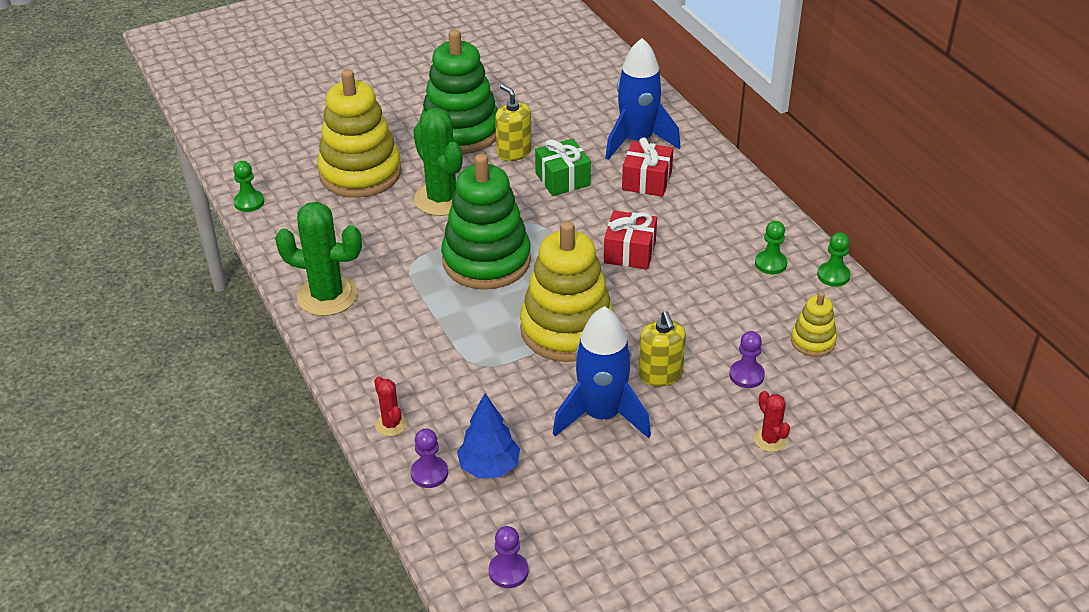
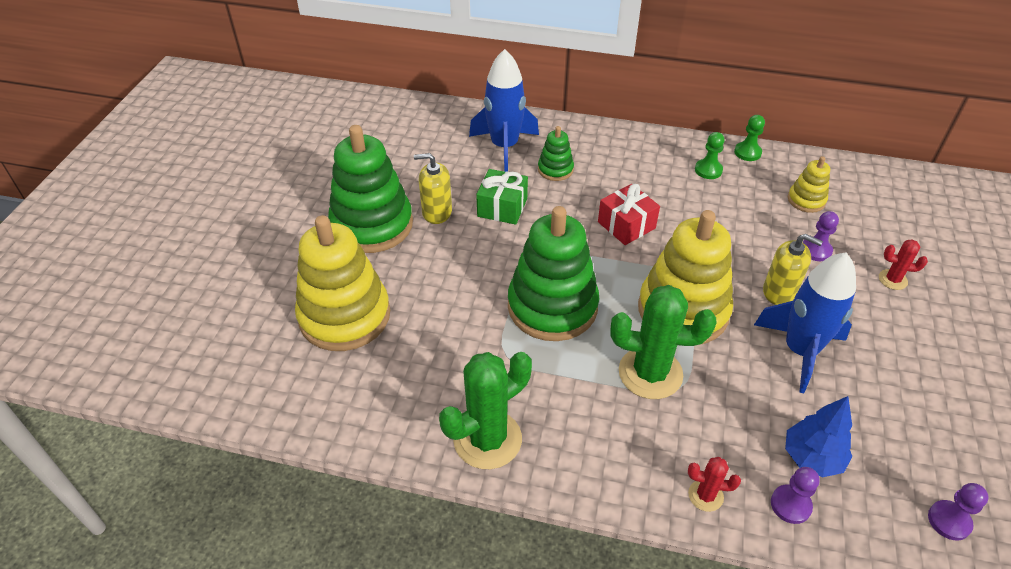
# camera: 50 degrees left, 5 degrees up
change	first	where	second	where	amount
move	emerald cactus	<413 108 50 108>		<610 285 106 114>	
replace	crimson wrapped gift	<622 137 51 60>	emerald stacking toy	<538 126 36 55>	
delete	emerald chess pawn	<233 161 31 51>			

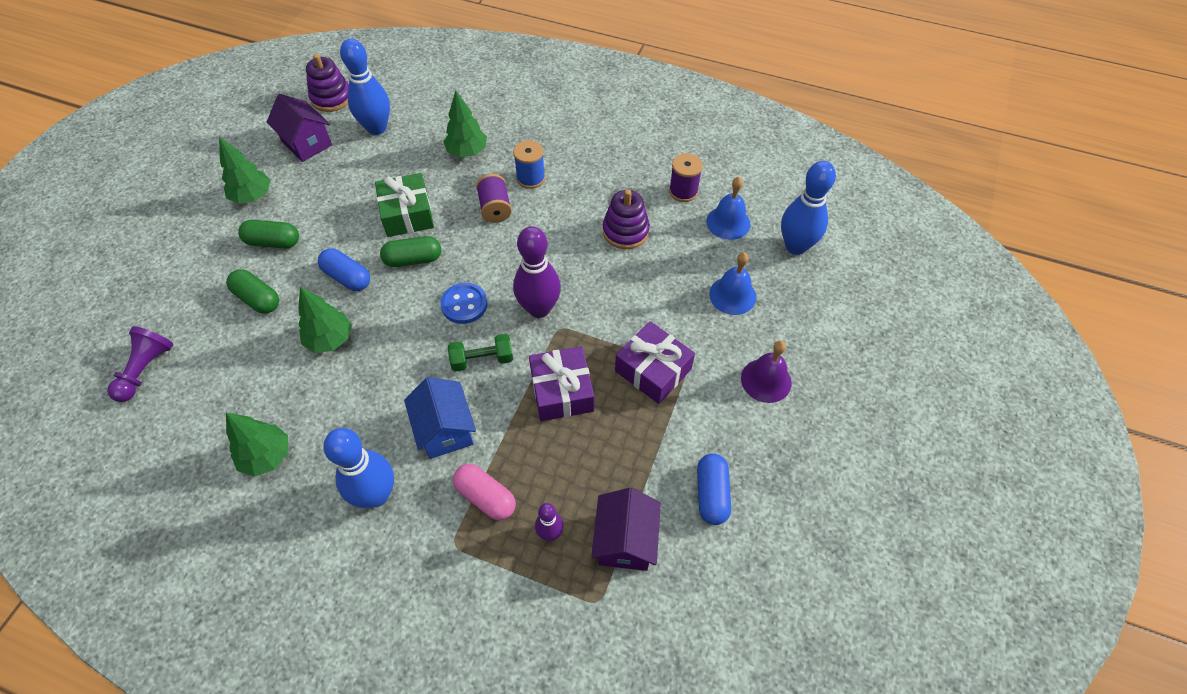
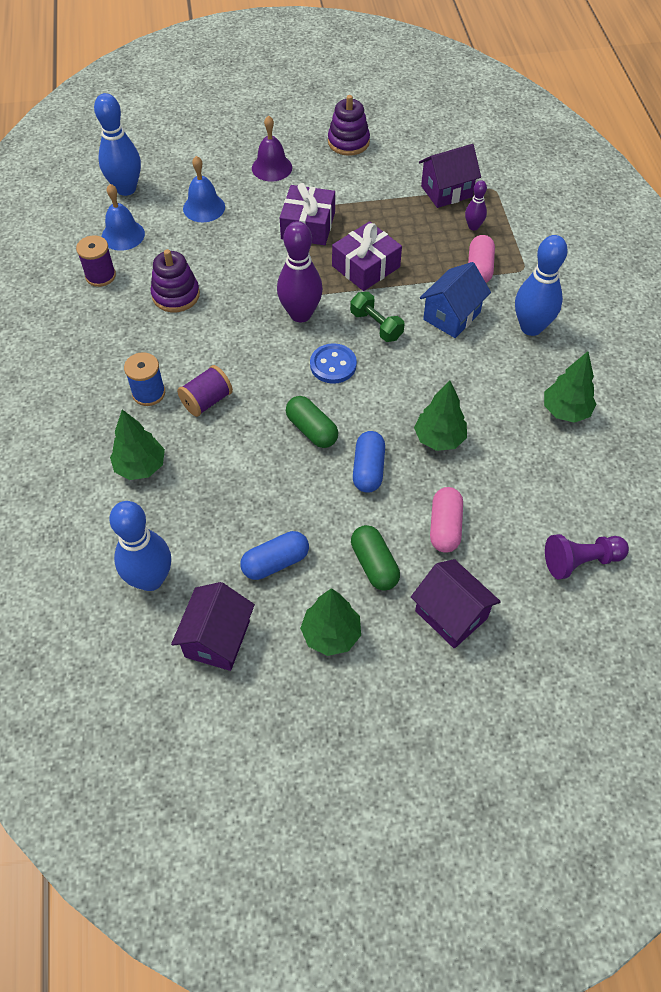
# camera: 120 degrees left, 0 degrees up
change	first	where	second	where	amount
move	violet stacking toy	<306 54 43 58>		<328 95 42 61>	
delete	emerald wrapped gift	<375 173 59 64>			
recolor	emerald pill	<226 269 53 45>	pink pill	<430 487 33 66>	
move	cobalt pill	<697 453 34 72>		<240 531 69 49>	
insert			violet toy house	<411 559 90 90>	

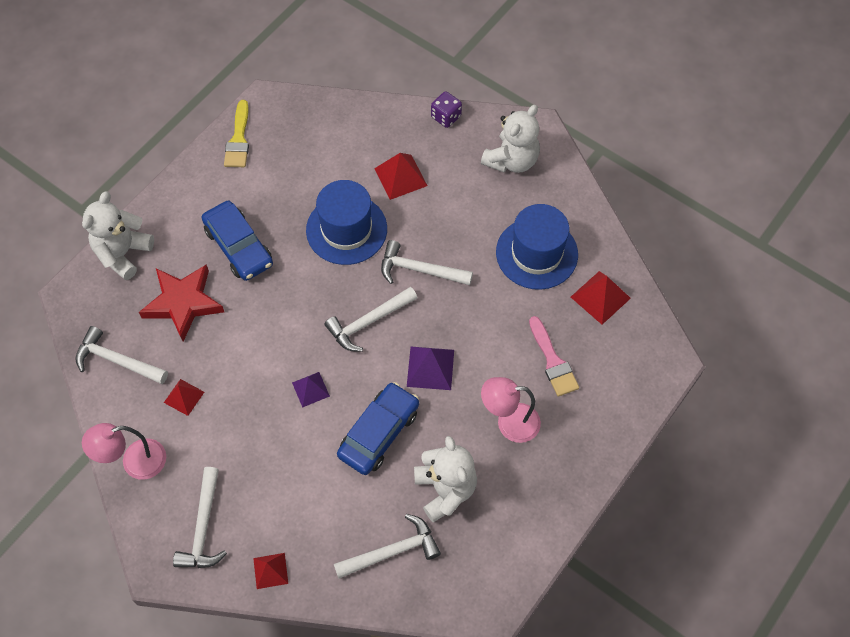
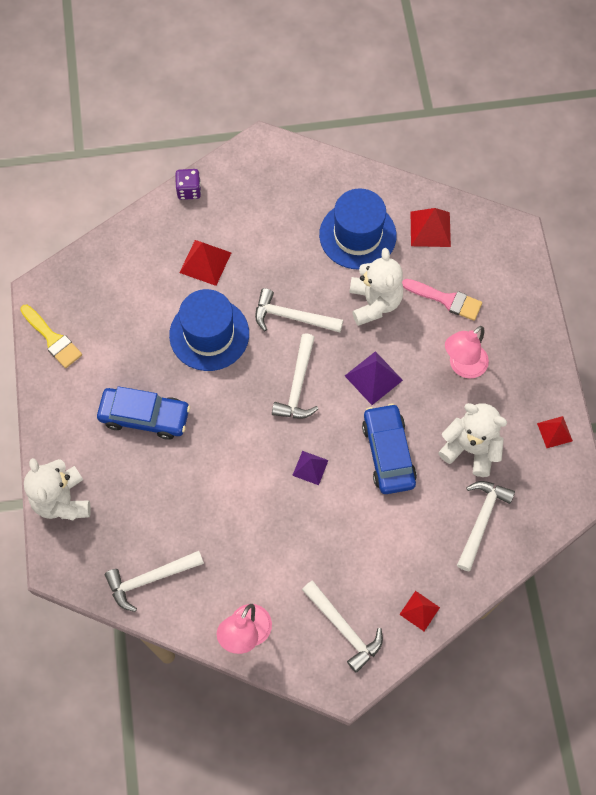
# camera: 45 degrees left, 5 degrees up
change	first	where	second	where	amount
move	pure white teddy bear	<481 105 59 68>		<349 248 54 78>	
rotate	pure white carpenter's hammer	<381 240 92 45>		<255 288 88 44>	45 degrees clockwise
delete	crimson five-pointed star	<139 264 85 77>			
move	crimson solid pyramid	<164 379 40 37>		<537 416 36 32>	

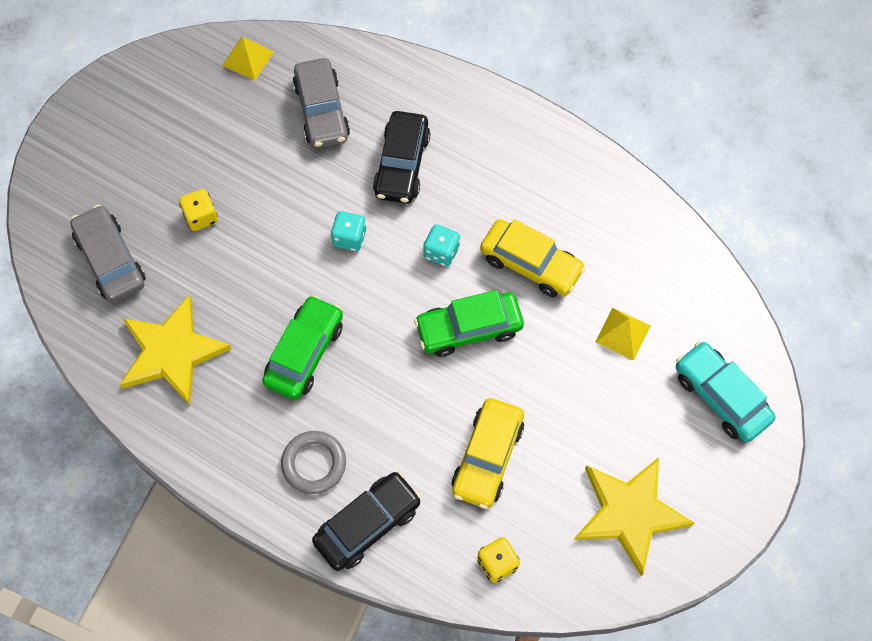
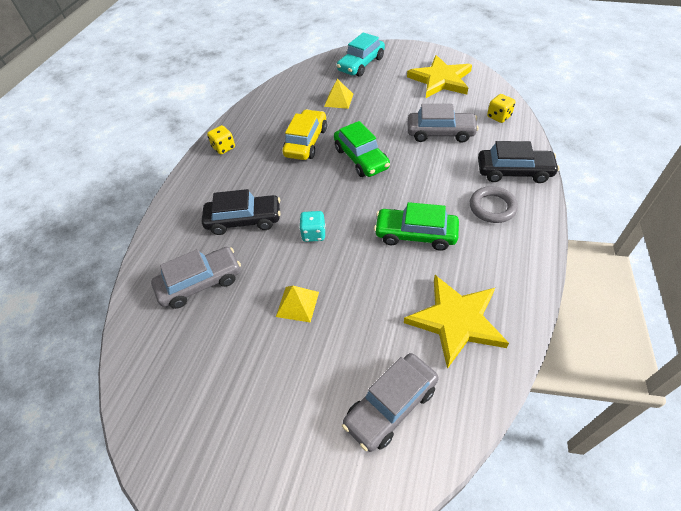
# camera: 100 degrees left, 15 degrees down
change	first	where	second	where	amount
move	yellow solid pyramid	<222 37 52 43>		<276 286 43 37>	
move	yellow dice	<179 189 39 42>		<207 125 28 30>	
delete	teal dice	<423 224 37 43>			
recolor	yellow car	<451 398 73 111>	ash-grey car	<407 104 72 39>	
rotate	ebony car	<312 472 109 99>		<478 141 81 42>	150 degrees clockwise

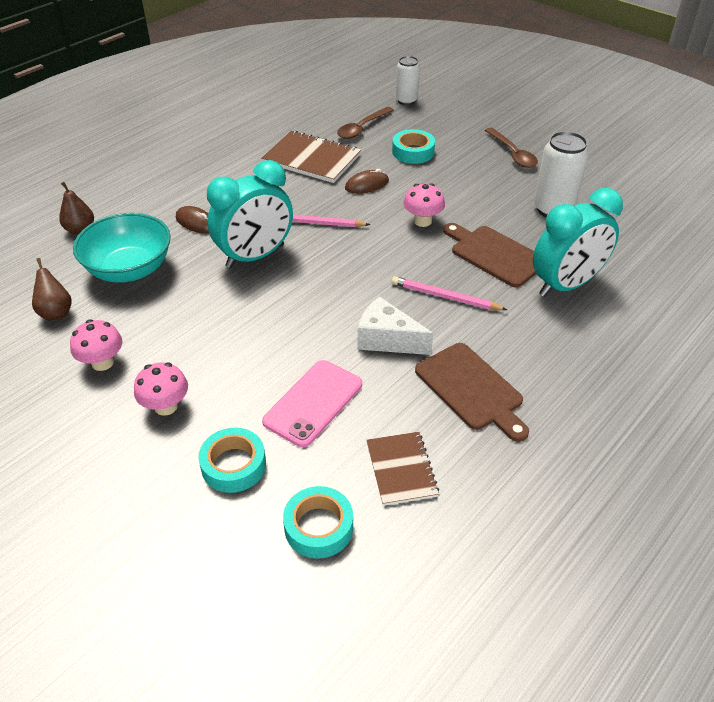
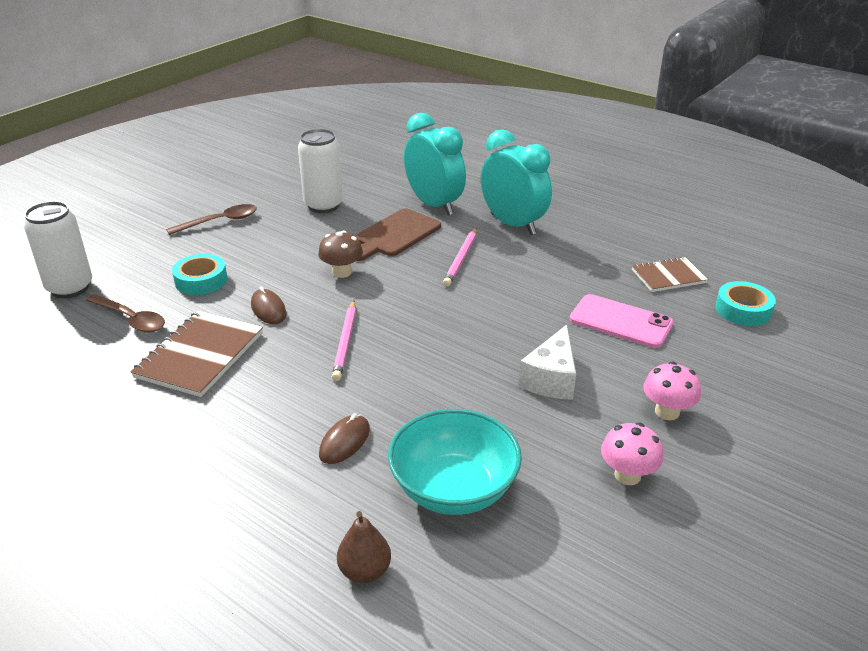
# camera: 95 degrees left, 10 degrees down
change	first	where	second	where	amount
resize	pure white tin	<396 56 24 49>		<24 201 68 97>	x1.53
move	teal clock	<207 160 86 108>		<481 129 71 106>	
recolor	pink toadstool	<403 183 42 44>	brown toadstool	<318 231 45 47>	
delete	brown pear fruit	<32 258 40 62>			
move	pure white cheese	<358 297 75 58>		<519 325 57 75>	
delete	brown bread board	<415 343 114 99>			
delete	teal sticky tape	<198 428 68 65>			

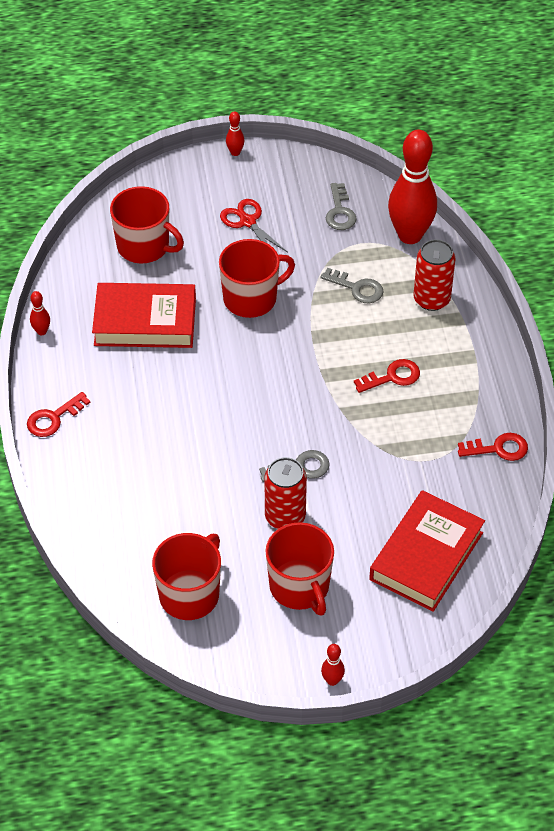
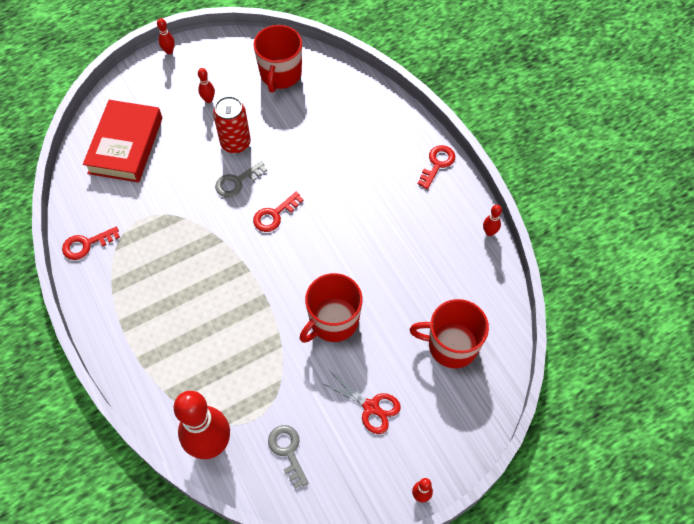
# camera: 160 degrees right, 10 degrees up
change	first	where	second	where	amount
delete	crimson tin	<413 240 42 71>			
delete	ash-grey door key	<320 268 63 35>			
delete	crimson hardback	<92 283 104 65>			
move	crimson door key	<354 359 66 34>		<253 192 51 40>	
replace	crimson mug	<265 522 69 94>	crimson skittle	<198 68 17 35>	

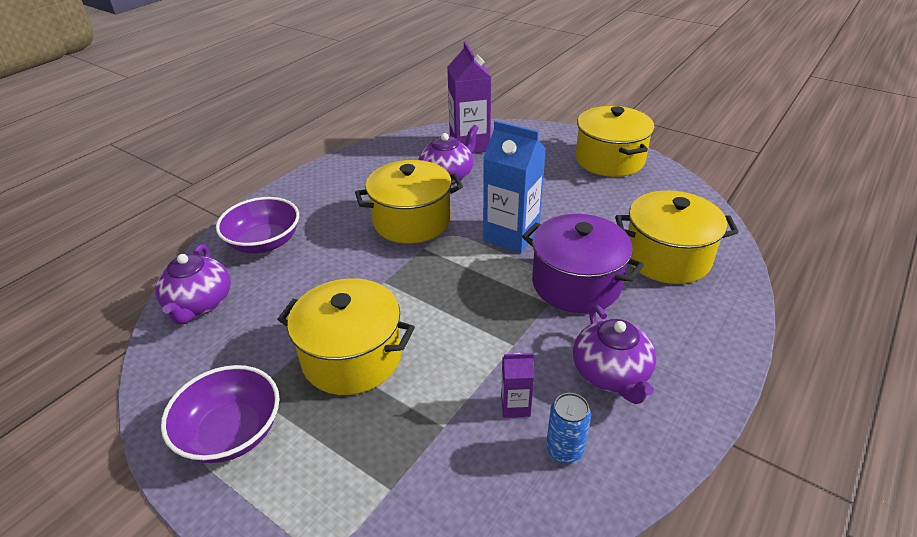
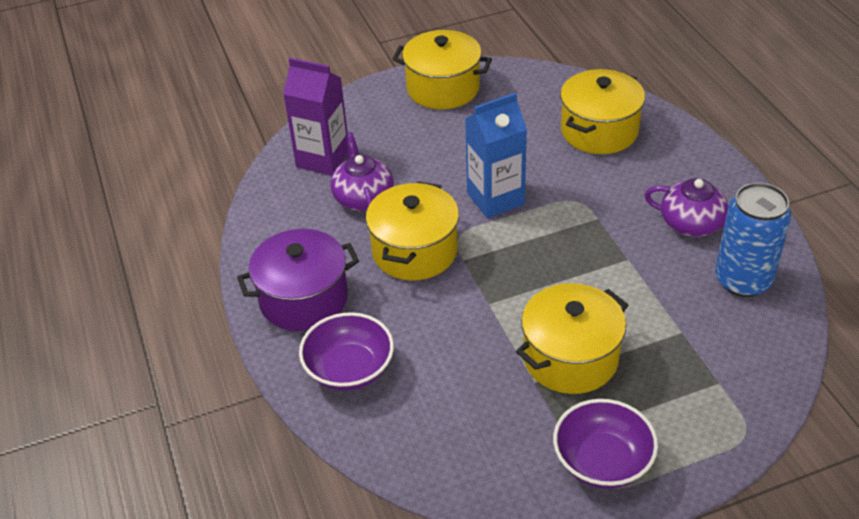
# camera: 55 degrees left, 5 degrees up
change	first	where	second	where	amount
move	violet stockpot	<522 214 122 99>		<237 229 122 102>	
delete	violet tea pot	<155 244 76 81>			
delete	violet carton	<501 353 33 65>			
resize	cobalt tin	<546 393 45 71>		<715 183 76 114>	x1.96

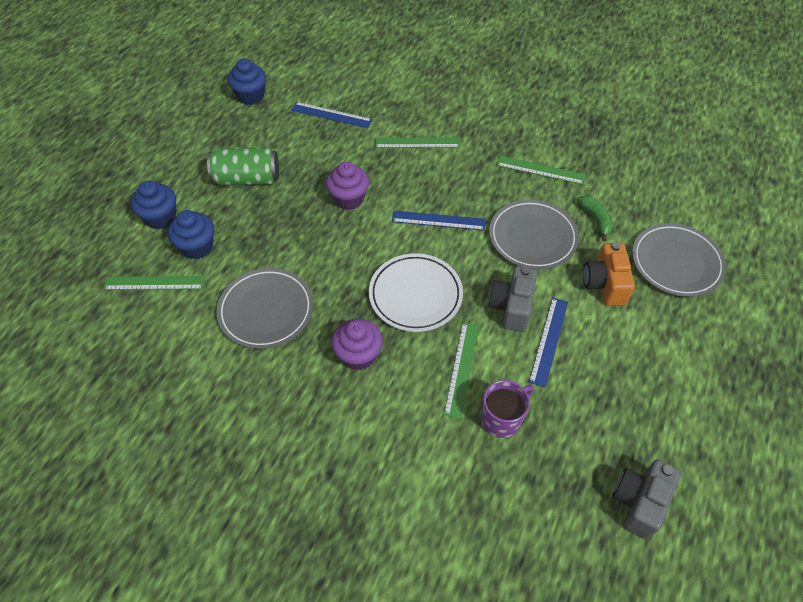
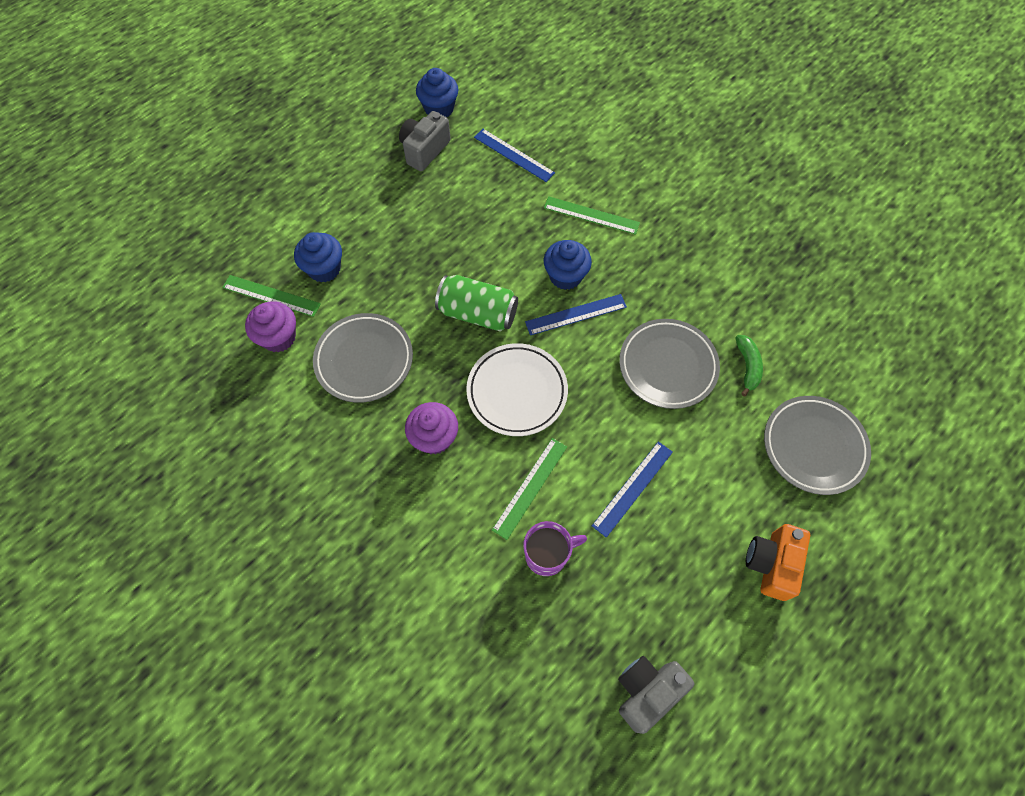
# camera: 20 degrees right, 10 degrees up
change	first	where	second	where	amount
move	emerald tin	<207 147 72 38>		<435 275 83 57>	
delete	emerald ruler	<496 156 90 29>			
move	violet cupcake	<326 162 43 48>		<245 301 51 51>	
move	cobalt cupcake	<131 181 45 48>		<544 240 48 50>	
rotate	cobalt ruler	<392 211 94 20>		<525 294 102 41>	45 degrees counterclockwise
move	bright orange photo camera	<583 242 52 64>		<746 524 64 77>	
move	ash-grey photo camera	<489 266 48 66>		<399 111 52 60>	

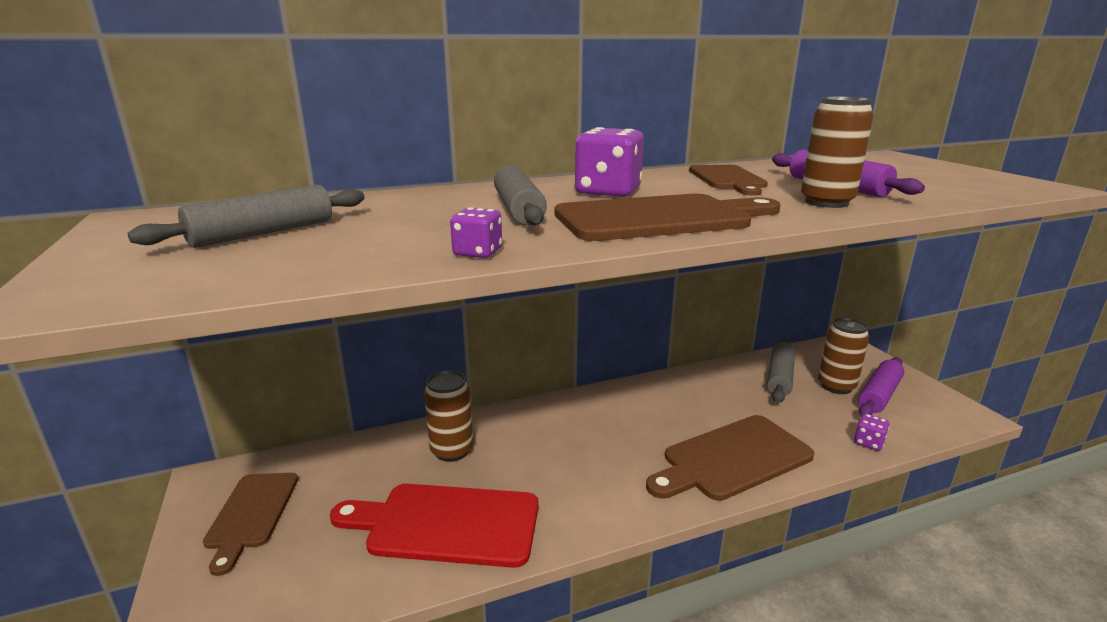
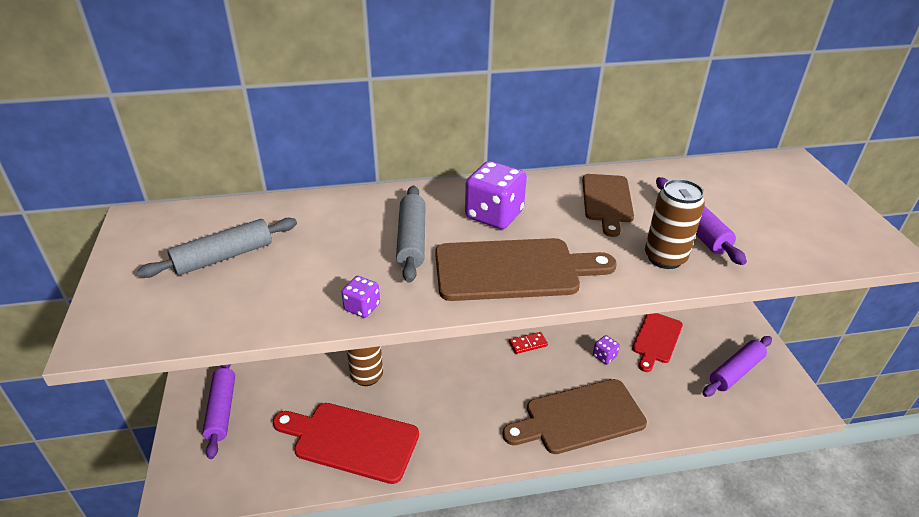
# camera: 10 degrees right, 15 degrees up
change	first	where	second	where	amount
delete	brown tin	<818 317 51 77>			
replace	ash-grey rolling pin	<767 339 28 64>	crimson bread board	<632 313 51 59>	
move	violet dice	<854 413 36 38>		<593 335 27 29>	
replace	brown bread board	<203 473 95 103>	violet rolling pin	<202 364 33 95>	
insert			crimson domino	<509 332 39 22>	

